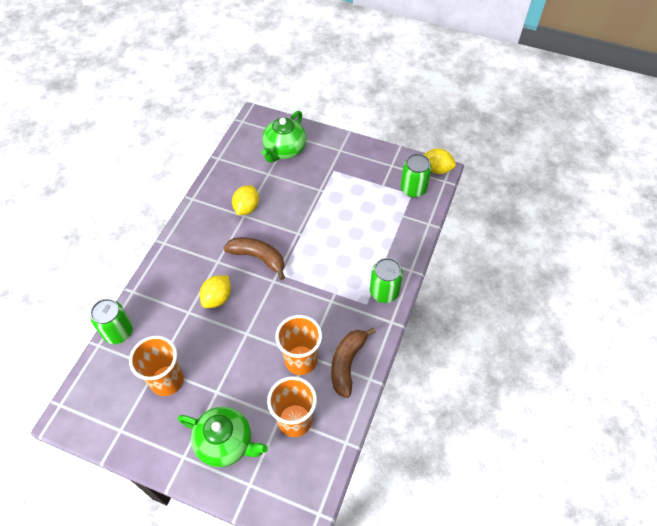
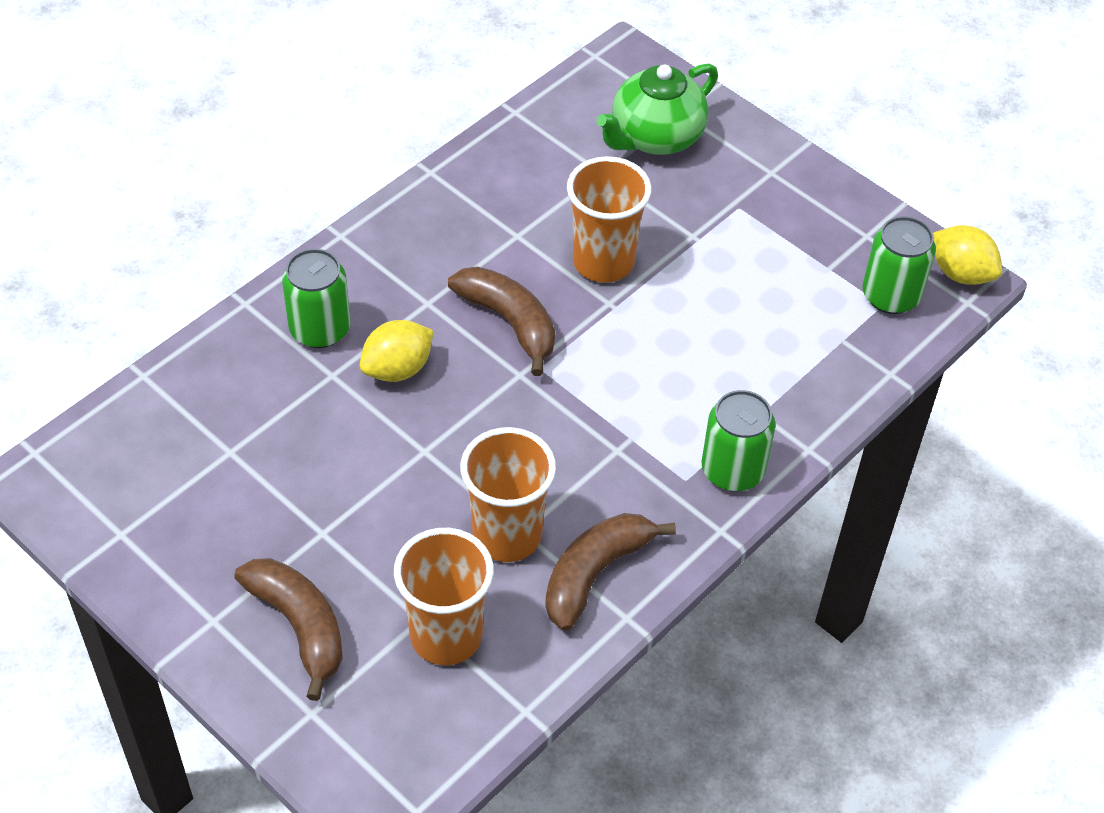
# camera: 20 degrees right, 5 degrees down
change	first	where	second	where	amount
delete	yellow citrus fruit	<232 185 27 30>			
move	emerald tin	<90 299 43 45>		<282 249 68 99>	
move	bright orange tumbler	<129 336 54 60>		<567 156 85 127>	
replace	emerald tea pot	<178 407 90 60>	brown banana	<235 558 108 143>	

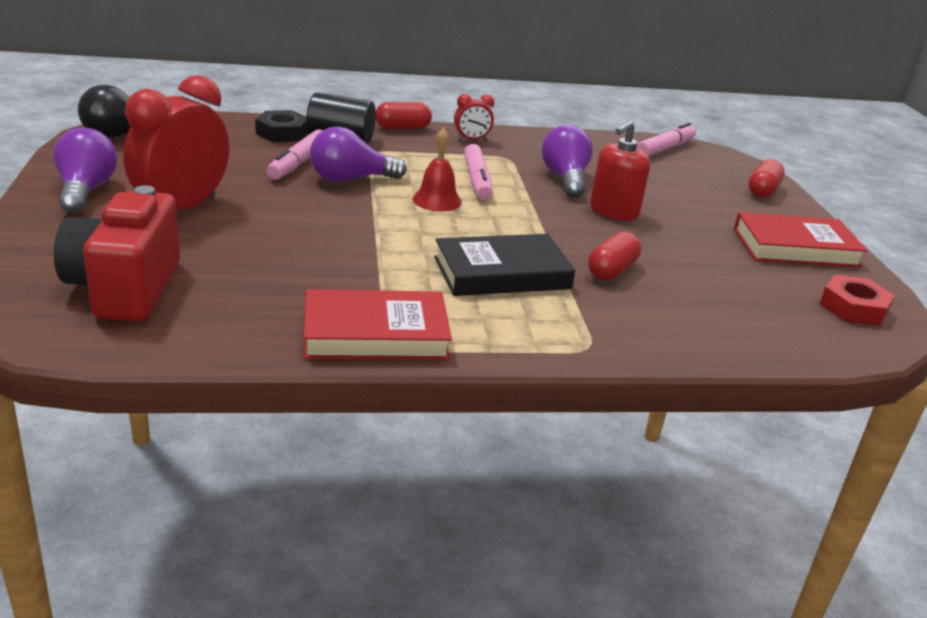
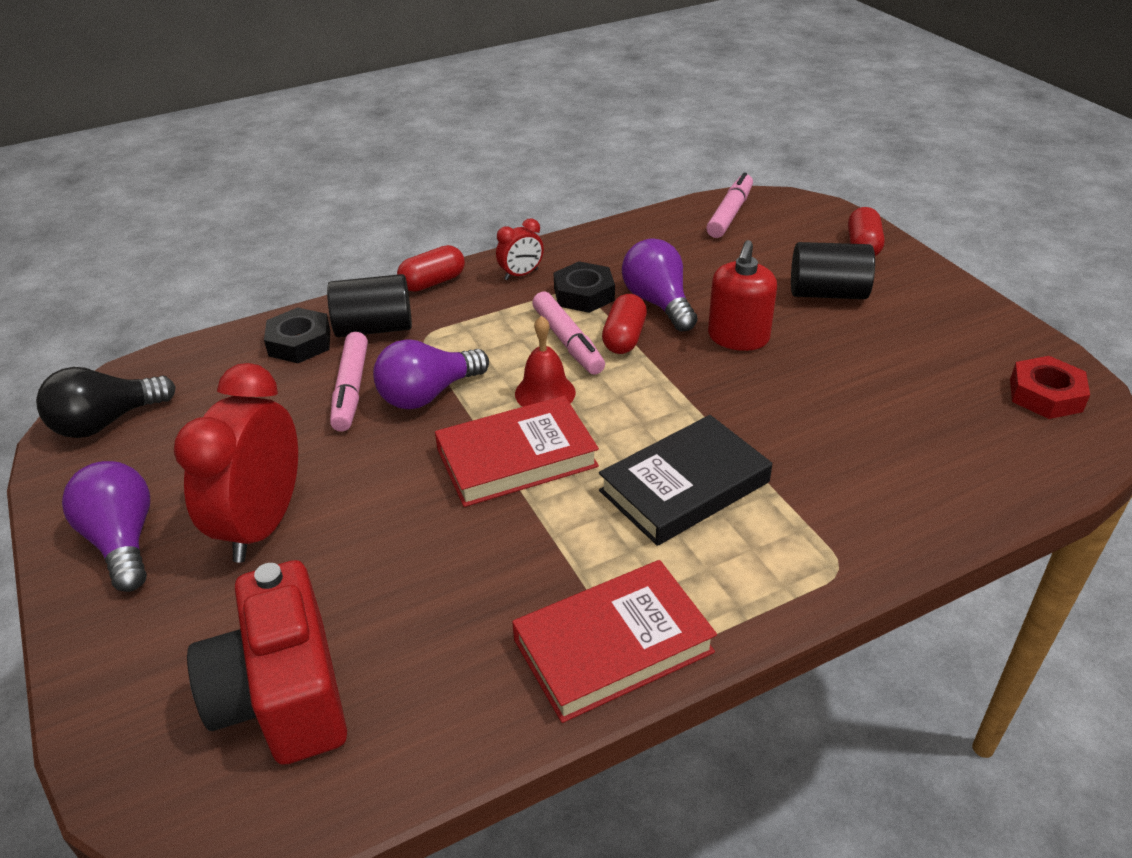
# camera: 15 degrees left, 10 degrees up
change	first	where	second	where	amount
move	crimson hardback	<734 212 133 56>		<435 396 164 111>	
move	crimson pill	<588 231 53 50>		<602 294 45 60>	
insert			ebony solid cylinder	<791 242 84 57>	
insert			ebony hex nut	<554 261 61 52>	

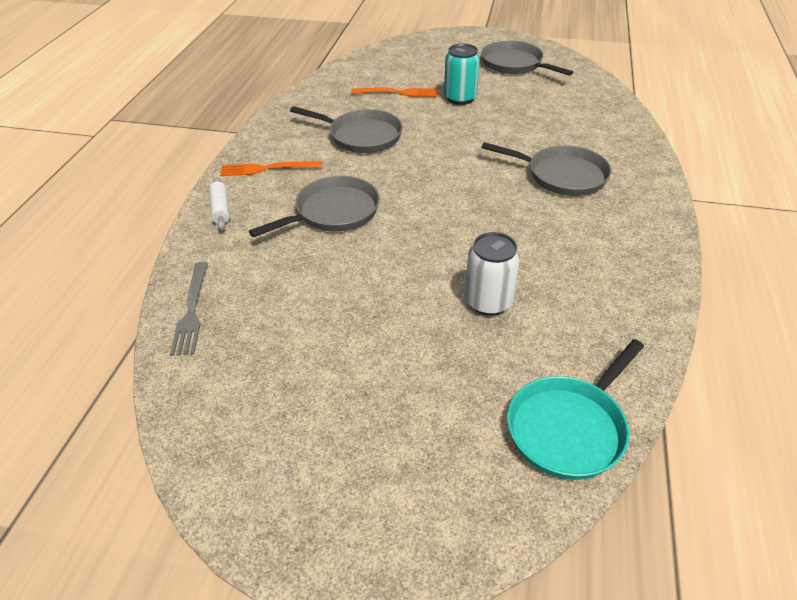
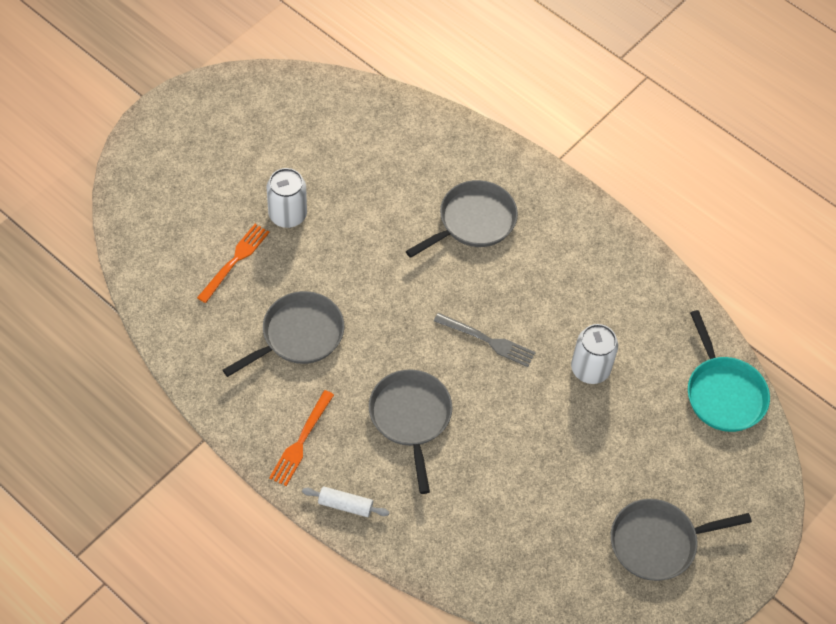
# camera: 65 degrees left, 15 degrees up
change	first	where	second	where	amount
move	ash-grey frying pan	<481 41 92 35>		<611 499 141 82>	
recolor	teal tin	<444 43 36 62>	pure white tin	<267 168 40 60>	
move	ash-grey table fork	<170 262 38 94>		<434 313 102 54>	

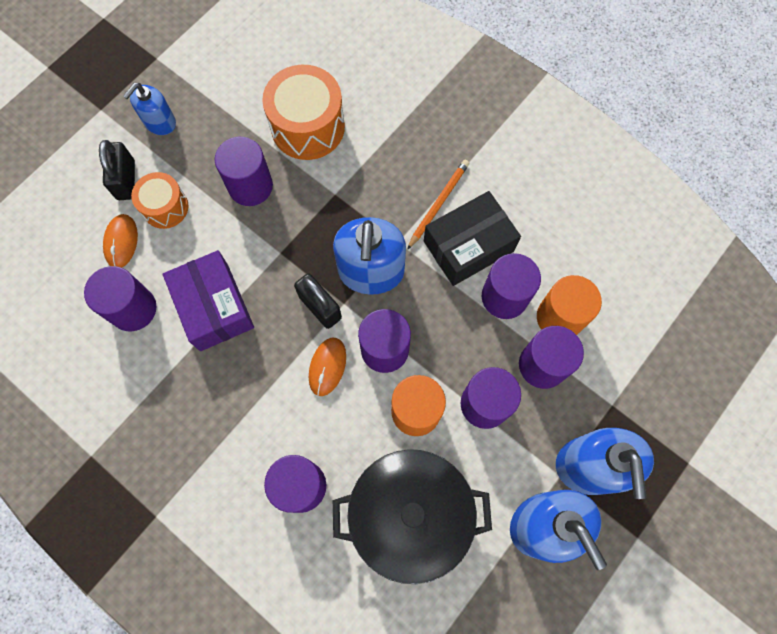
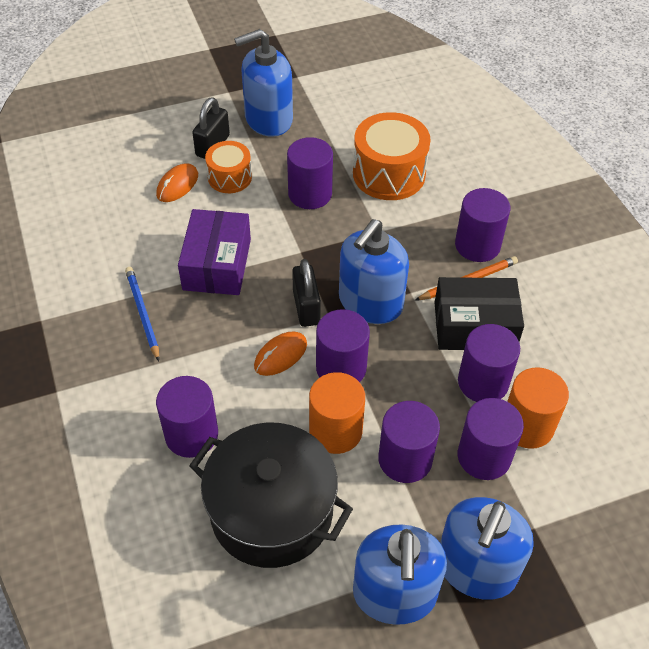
# camera: 30 degrees right, 20 degrees down
change	first	where	second	where	amount
resize	cobalt soap pump	<123 83 53 52>		<234 29 59 108>	x1.71
move	violet solid cylinder	<84 266 73 65>		<455 188 55 74>	
insert			cobalt wooden pencil	<125 267 34 94>	

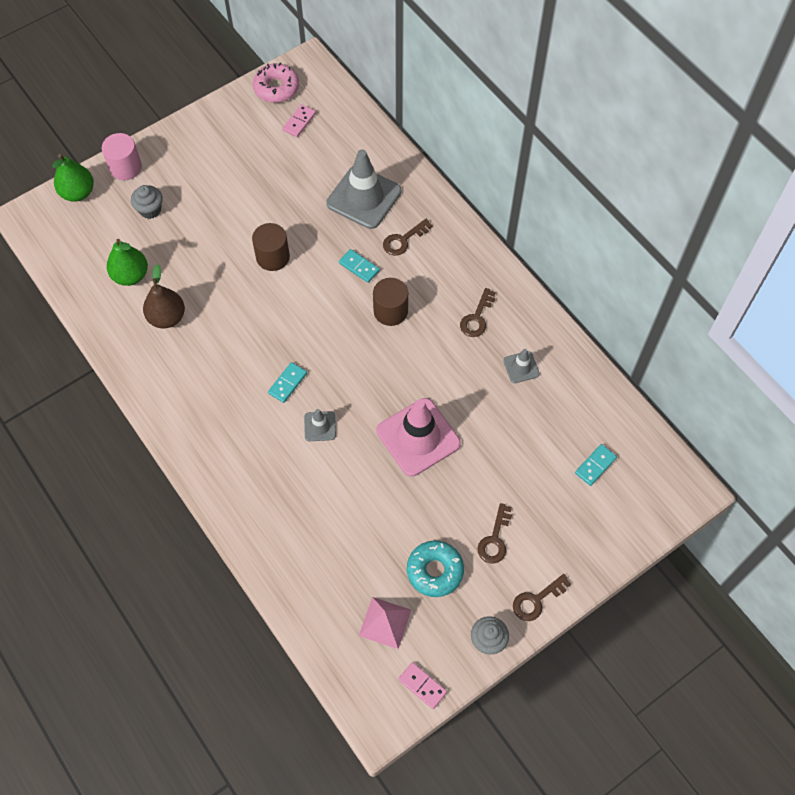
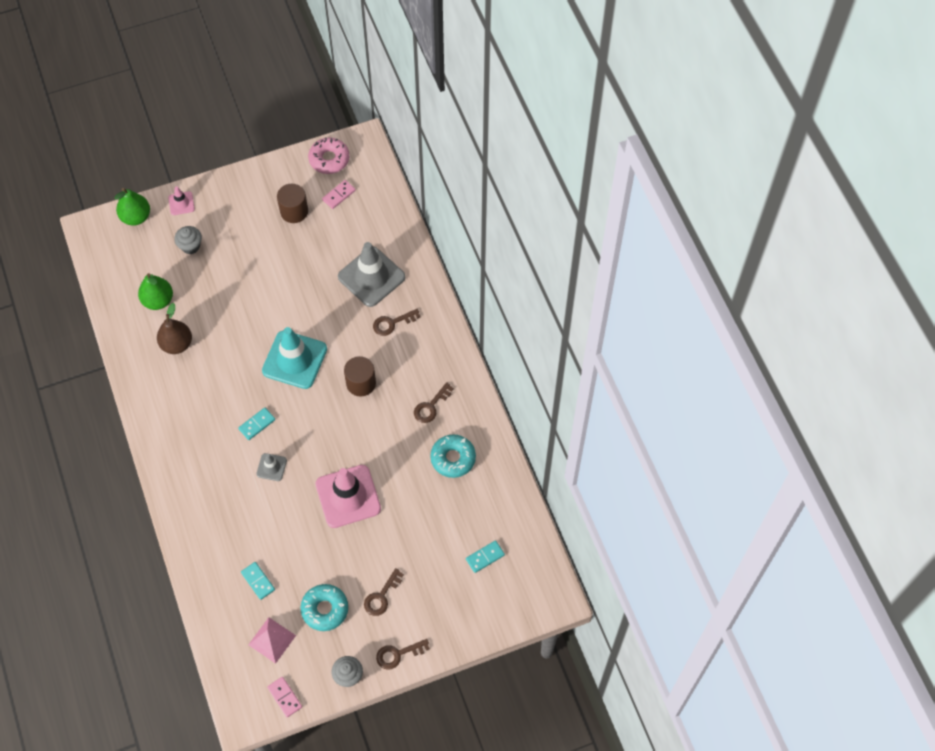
# camera: 15 degrees right, 0 degrees up
change	first	where	second	where	amount
replace	pink solid cylinder	<102 133 40 47>	pink traffic cone	<168 186 27 29>	
move	brown solid cylinder	<252 223 38 48>		<277 184 31 39>	
move	teal domino	<339 249 41 34>		<241 562 34 38>	
replace	ash-grey traffic cone	<503 349 37 34>	teal doughnut	<430 434 46 44>	
insert			teal traffic cone	<262 327 65 62>	

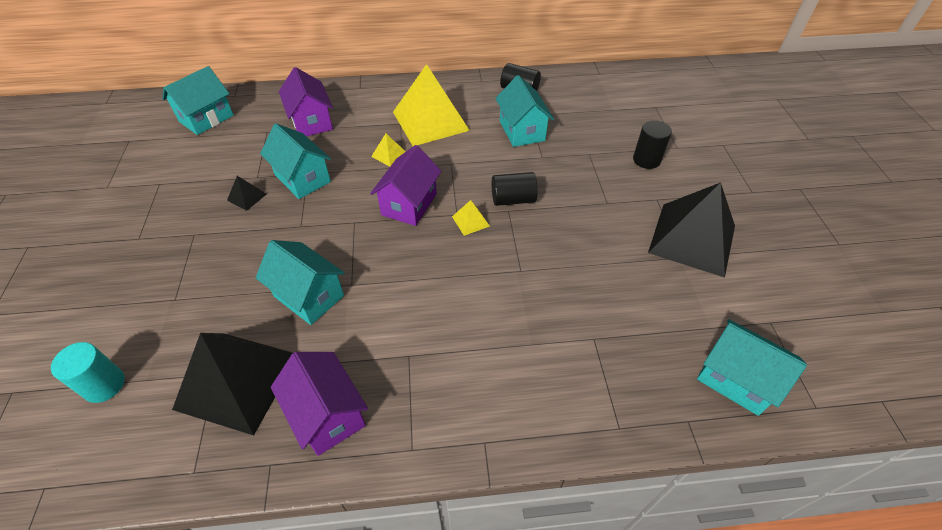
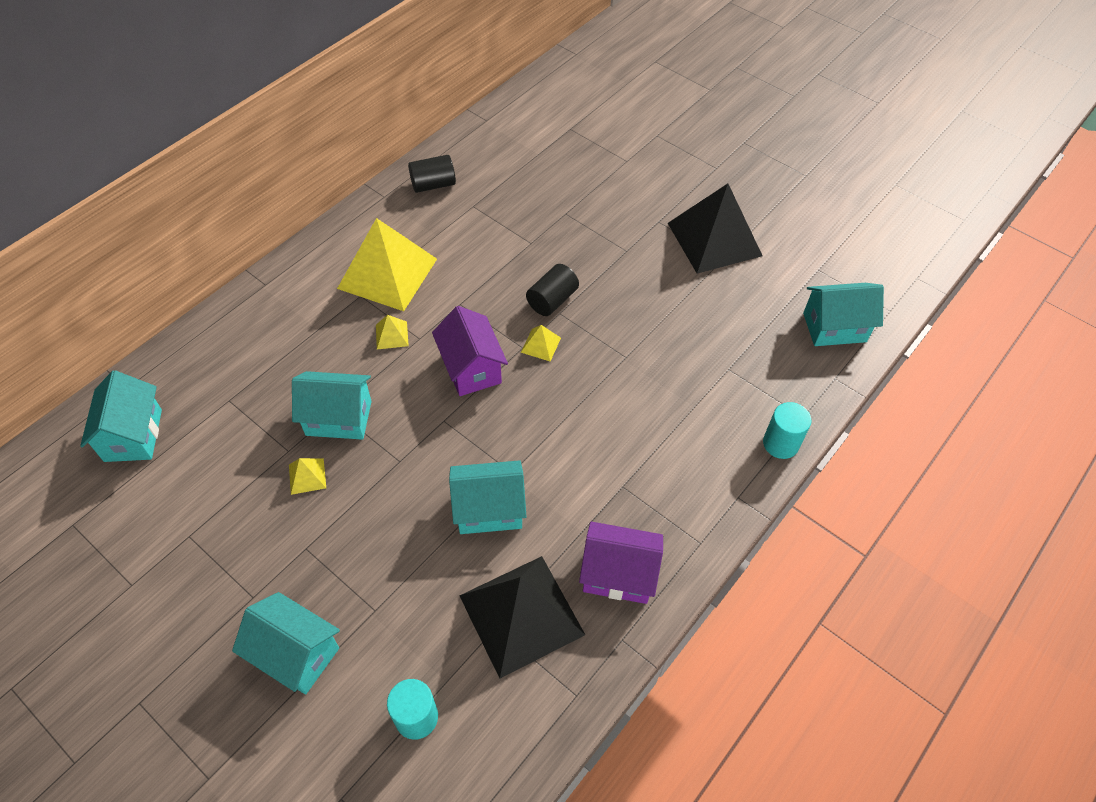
# camera: 45 degrees left, 5 degrees up
change	first	where	second	where	amount
delete	violet toy house	<279 67 54 69>			
move	teal toy house	<495 75 59 72>		<232 592 108 102>	
delete	ebony solid cylinder	<633 120 39 49>			
recolor	ebony solid pyramid	<227 176 40 35>	yellow solid pyramid	<289 458 37 37>	
insert			teal solid cylinder	<763 402 49 57>	

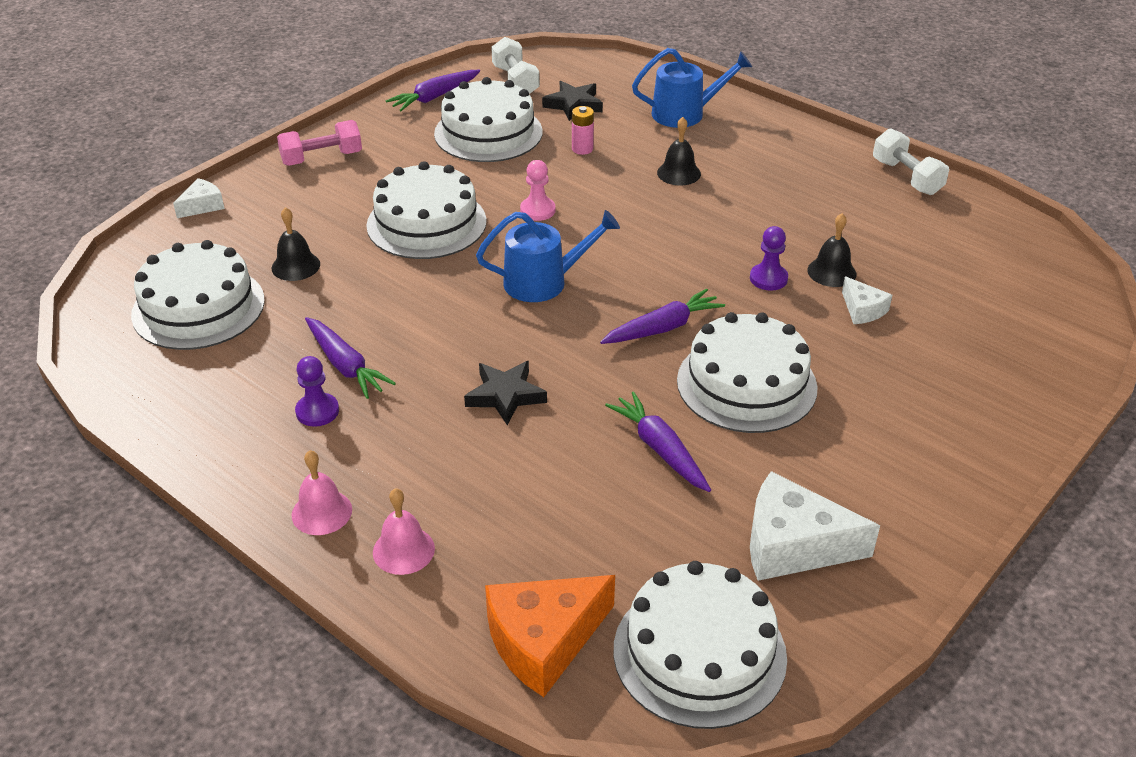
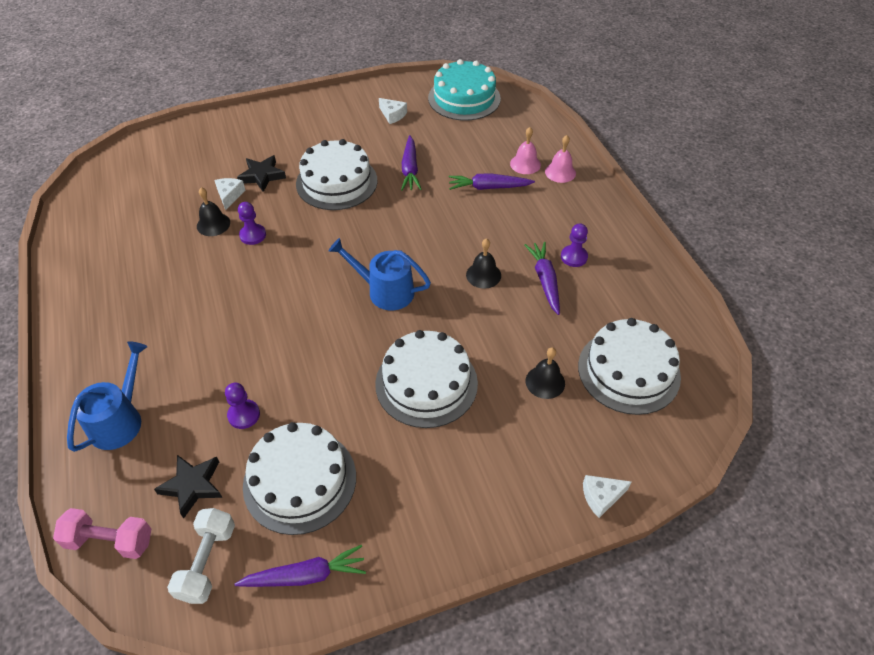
# camera: 150 degrees left, 10 degrees up
change	first	where	second	where	amount
rotate	cobalt watering can	<632 48 120 80>		<67 341 81 111>	90 degrees clockwise
replace	pink power cell	<572 106 22 49>	violet chess pawn	<225 383 35 46>	
move	ebony bell	<657 117 44 68>		<466 238 35 51>	
move	pink hand weight	<277 120 85 46>		<53 508 98 51>	
delete	pure white hand weight	<873 128 76 67>			
delete	pink chess pawn	<520 160 36 61>			
move	violet root vegetable	<600 289 125 55>		<449 173 86 17>	
move	ebony five-pointed star	<464 361 83 64>		<237 155 49 37>	
move	pink bell	<292 450 60 85>		<510 127 31 47>	
resize	pure white cheese	<750 471 130 110>		<379 98 28 26>	x0.52
recolor	pure white gateau	<614 561 173 168>	teal gateau	<428 59 73 62>	
delete	bright orange cheese	<485 575 130 122>			

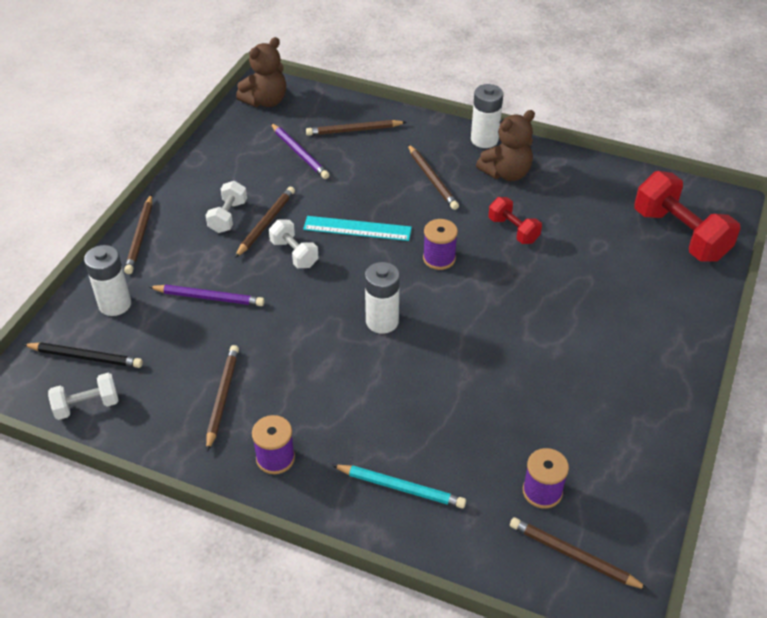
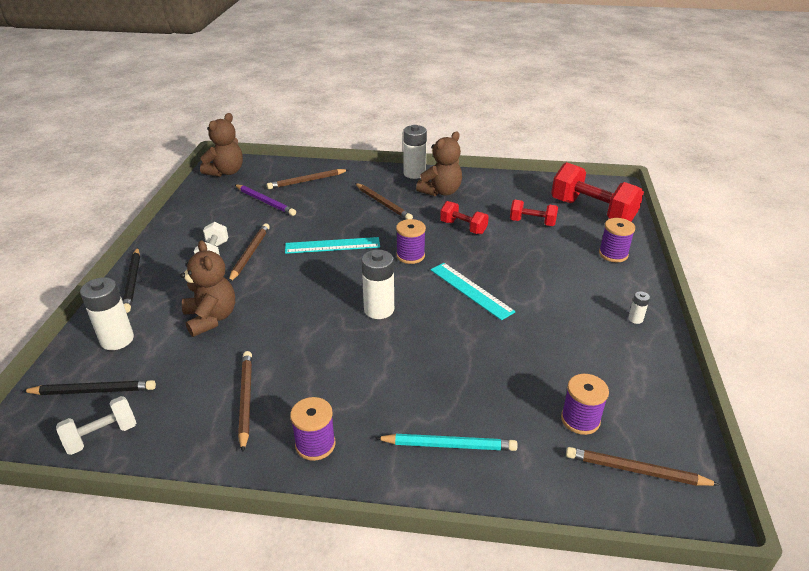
# camera: 15 degrees left, 10 degrees down
change	first	where	second	where	amount
recolor	brown wooden pencil	<124 194 28 80>	ebony wooden pencil	<123 247 17 66>	
delete	pure white hand weight	<269 220 50 48>			
replace	violet wooden pencil	<149 285 115 21>	brown teddy bear	<180 240 55 97>	
insert			crimson hand weight	<510 200 48 26>	
insert			violet spool	<599 218 36 44>	
insert			teal ruler	<430 263 86 57>	
insert			pure white power cell	<628 291 22 33>	

